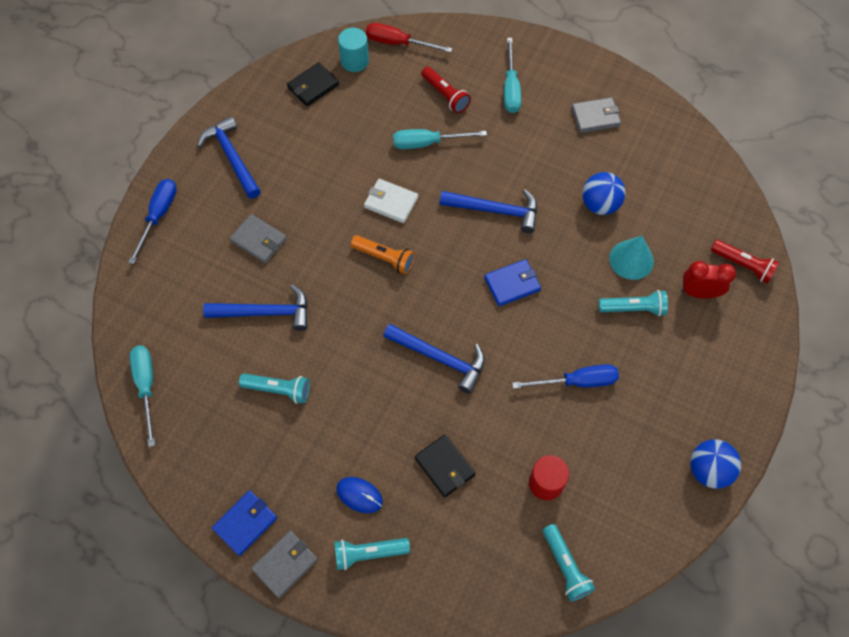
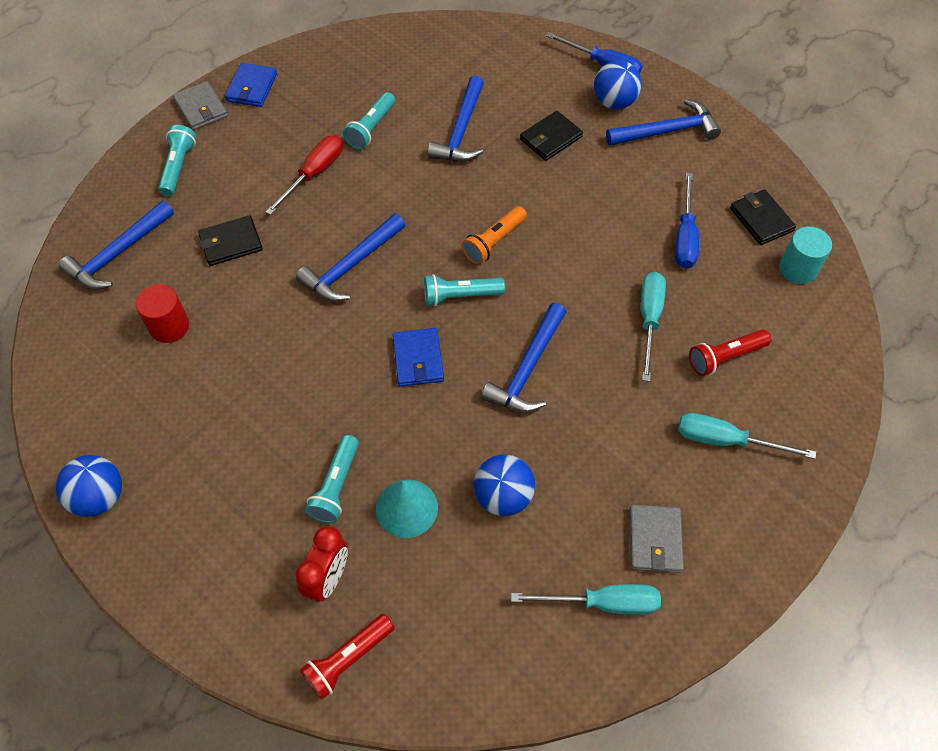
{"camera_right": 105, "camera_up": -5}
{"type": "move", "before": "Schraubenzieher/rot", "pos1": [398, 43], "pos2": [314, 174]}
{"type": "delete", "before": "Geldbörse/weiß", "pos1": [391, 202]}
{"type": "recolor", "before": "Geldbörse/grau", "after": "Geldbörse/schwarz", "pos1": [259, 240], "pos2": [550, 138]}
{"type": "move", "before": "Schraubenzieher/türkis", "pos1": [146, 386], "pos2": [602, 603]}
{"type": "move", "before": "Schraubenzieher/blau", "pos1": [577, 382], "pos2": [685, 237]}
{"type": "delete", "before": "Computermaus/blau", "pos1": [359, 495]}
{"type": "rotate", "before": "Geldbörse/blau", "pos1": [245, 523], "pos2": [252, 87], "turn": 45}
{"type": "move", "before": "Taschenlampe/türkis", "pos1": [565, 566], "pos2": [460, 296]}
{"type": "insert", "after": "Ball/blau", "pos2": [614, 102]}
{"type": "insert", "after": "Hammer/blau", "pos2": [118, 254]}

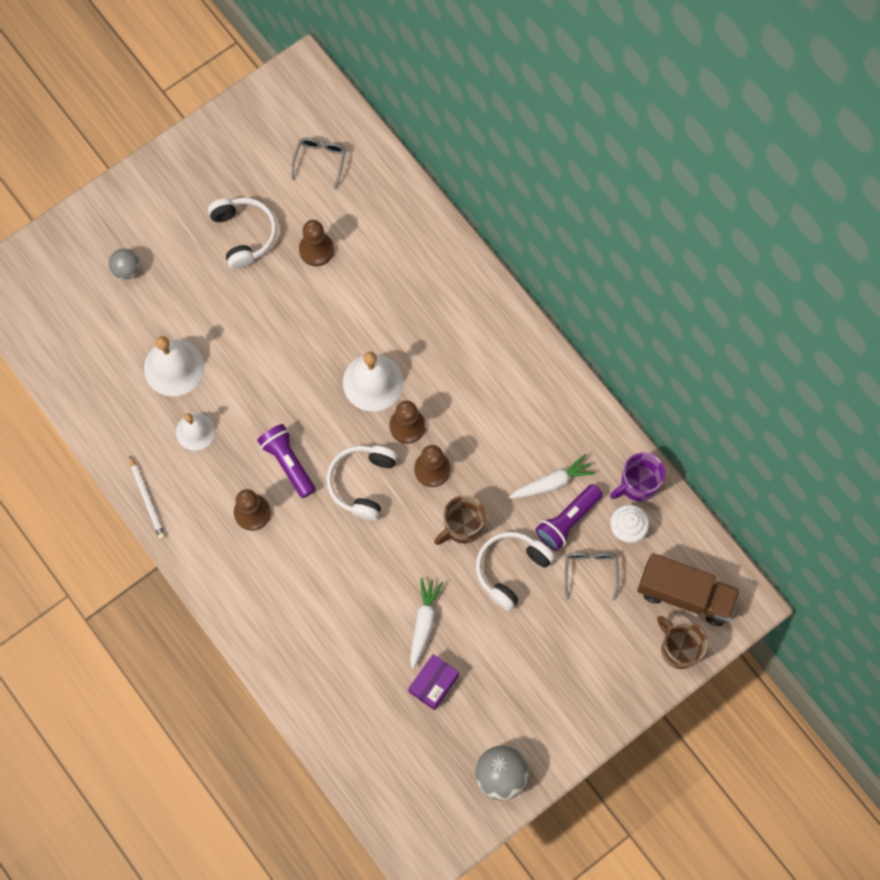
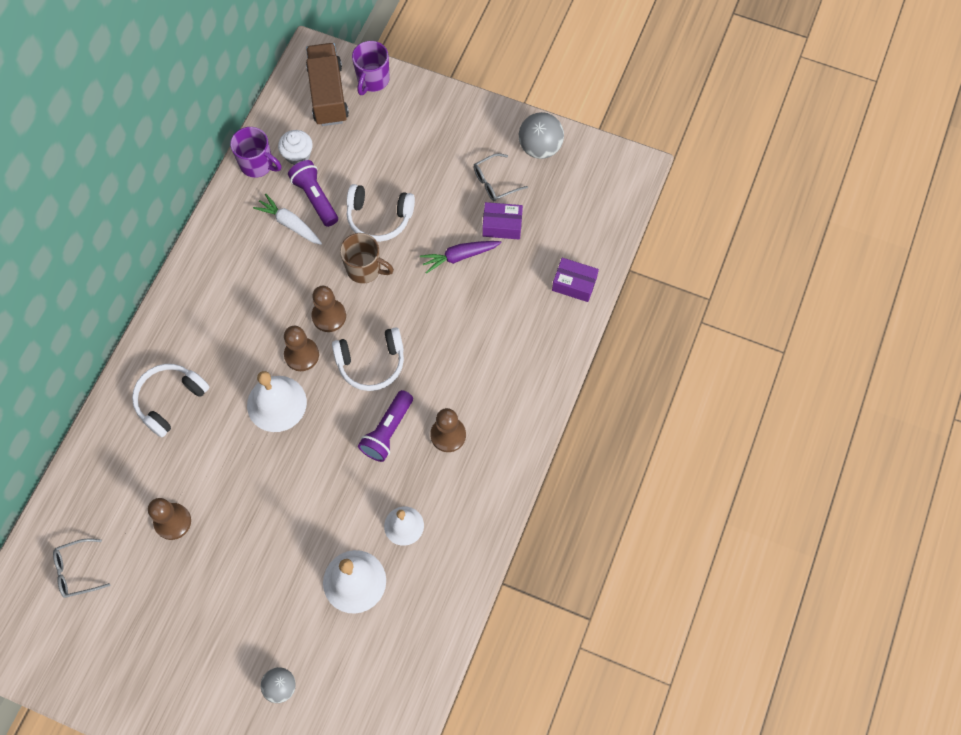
{"camera_right": -120, "camera_up": -5}
{"type": "move", "before": "Kopfhörer/weiß", "pos1": [244, 234], "pos2": [170, 400]}
{"type": "delete", "before": "Bleistift/weiß", "pos1": [147, 499]}
{"type": "rotate", "before": "Taschenlampe/lila", "pos1": [567, 520], "pos2": [315, 198], "turn": -135}
{"type": "move", "before": "Brille/grau", "pos1": [590, 571], "pos2": [495, 182]}
{"type": "recolor", "before": "Karotte/weiß", "after": "Karotte/lila", "pos1": [423, 622], "pos2": [459, 256]}
{"type": "recolor", "before": "Tasse/braun", "after": "Tasse/lila", "pos1": [678, 648], "pos2": [373, 80]}
{"type": "insert", "after": "Schachtel/lila", "pos2": [574, 284]}

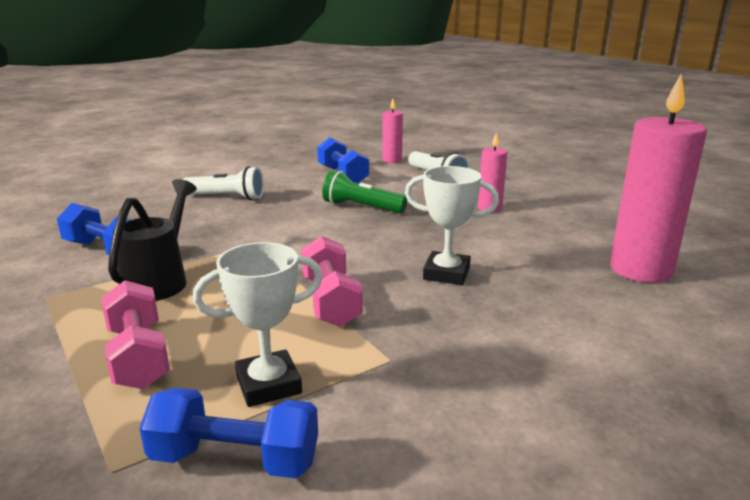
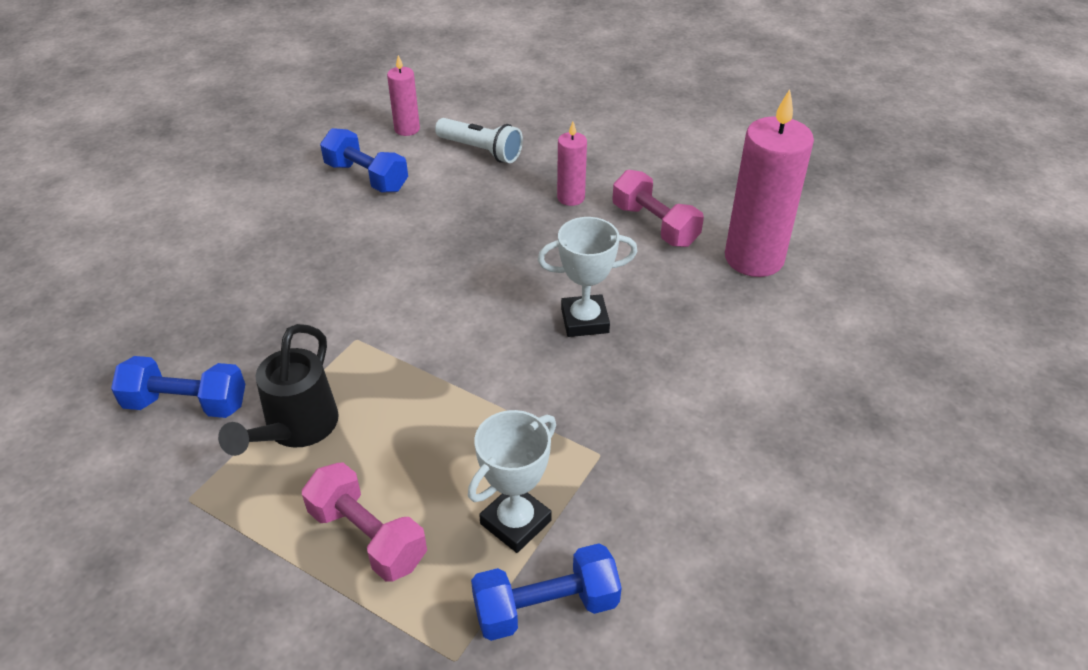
{"camera_right": -25, "camera_up": 20}
{"type": "delete", "before": "Taschenlampe/weiß", "pos1": [227, 197]}
{"type": "delete", "before": "Taschenlampe/grün", "pos1": [362, 207]}
{"type": "rotate", "before": "Gießkanne/schwarz", "pos1": [160, 280], "pos2": [296, 429], "turn": -150}
{"type": "move", "before": "Hantel/rosa", "pos1": [331, 301], "pos2": [655, 225]}

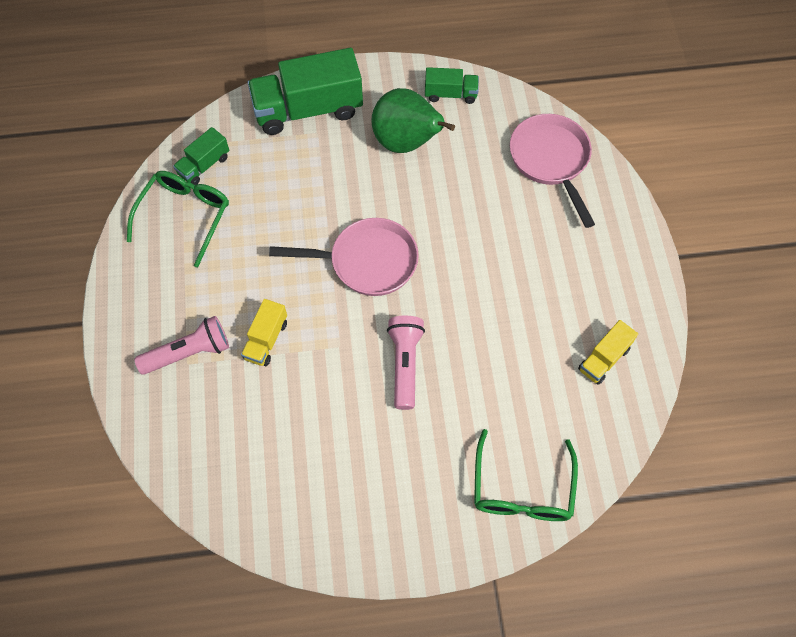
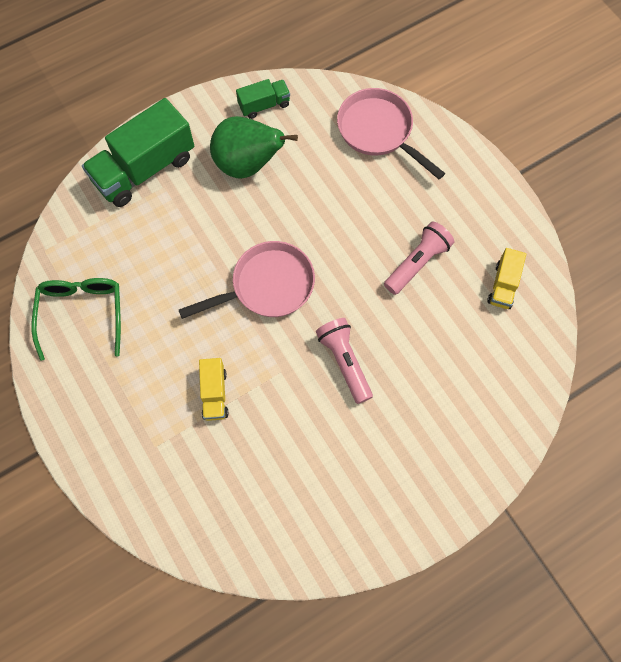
{"camera_right": -25, "camera_up": 5}
{"type": "delete", "before": "Lastwagen/grün", "pos1": [204, 165]}
{"type": "move", "before": "Taschenlampe/rosa", "pos1": [188, 352], "pos2": [417, 263]}
{"type": "delete", "before": "Brille/grün", "pos1": [522, 489]}

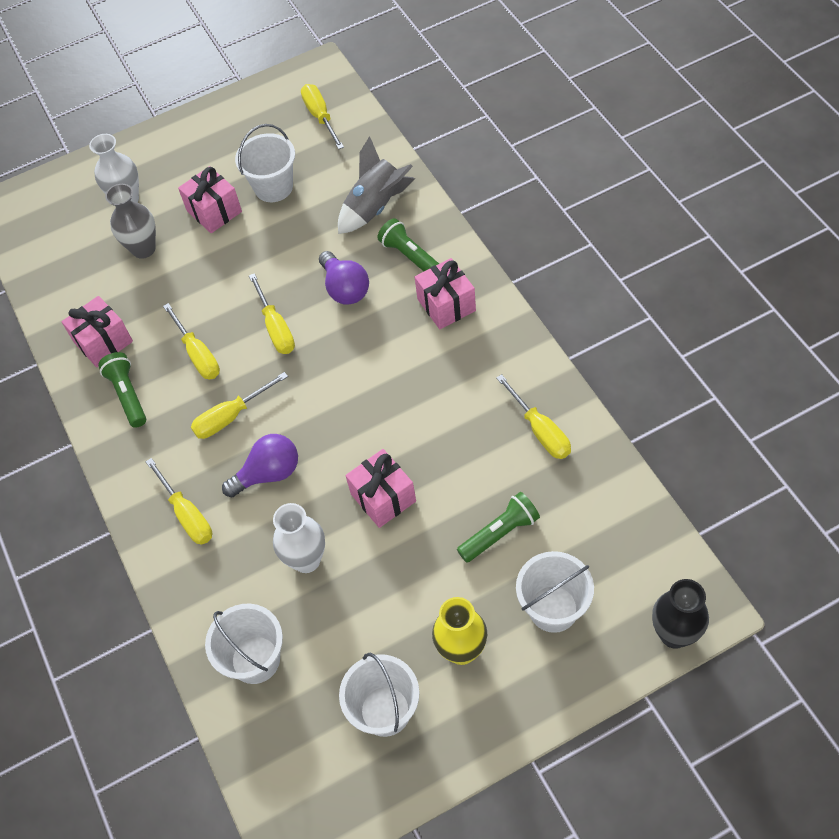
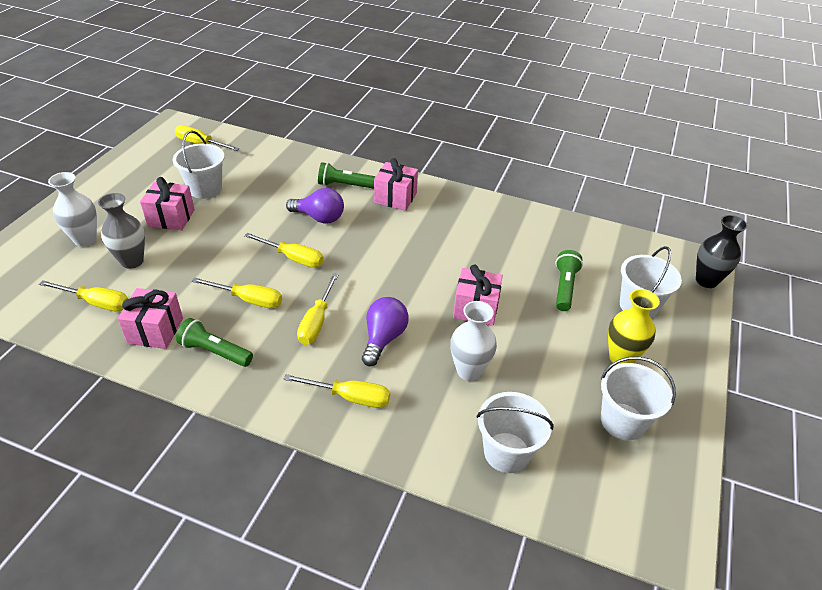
{"camera_right": -50, "camera_up": -15}
{"type": "delete", "before": "Rakete/grau", "pos1": [375, 207]}
{"type": "move", "before": "Schraubenzieher/gelb", "pos1": [540, 430], "pos2": [97, 303]}

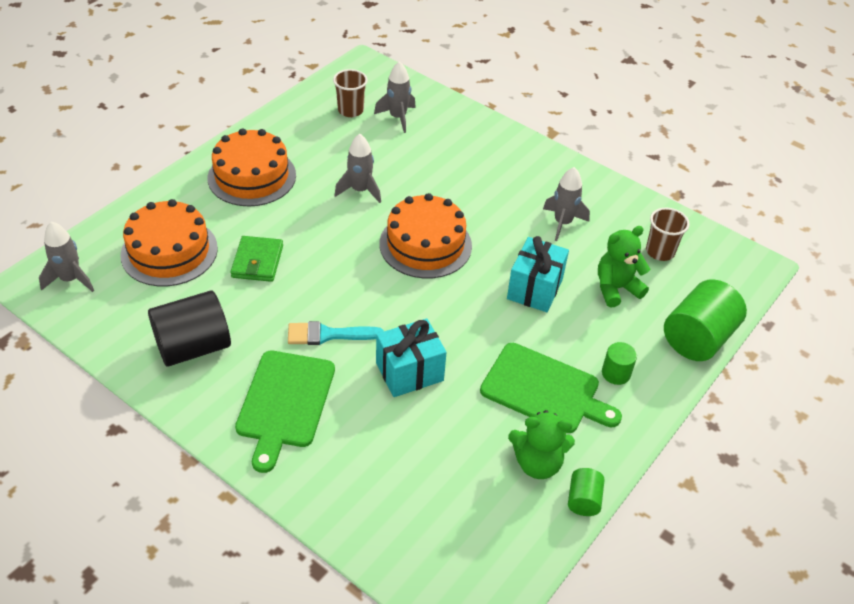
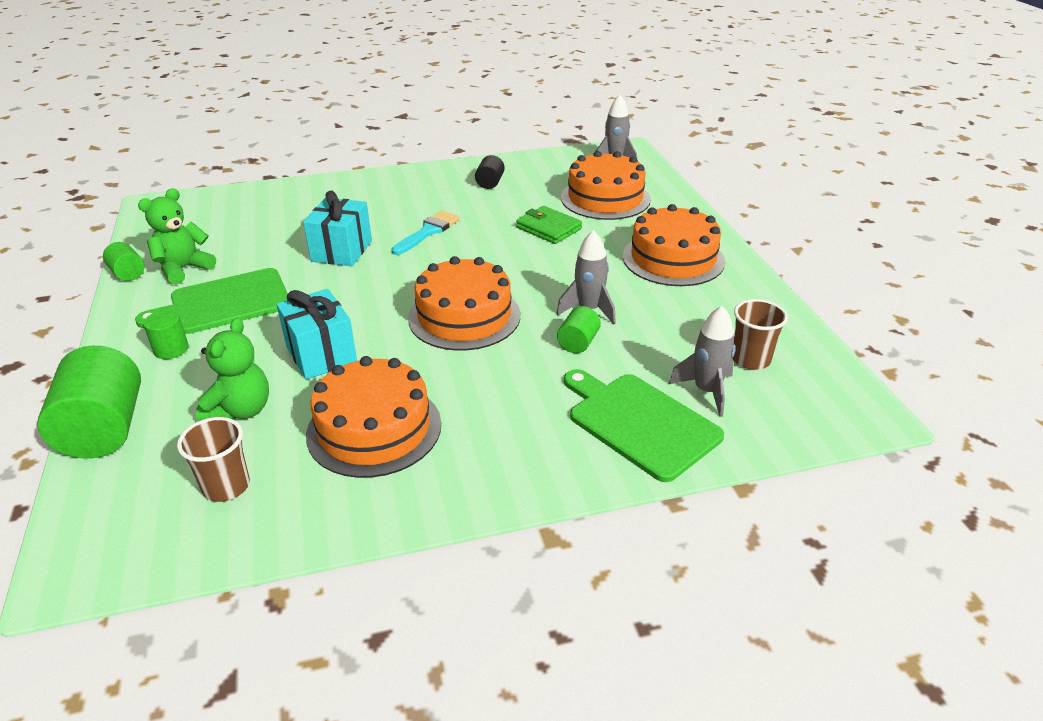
{"camera_right": 130, "camera_up": -10}
{"type": "replace", "before": "Rakete/grau", "after": "Kuchen/orange", "pos1": [562, 223], "pos2": [374, 429]}
{"type": "resize", "before": "Vollzylinder/schwarz", "pos1": [193, 347], "pos2": [490, 183], "scale": 0.5}
{"type": "move", "before": "Schneidebrett/grün", "pos1": [285, 403], "pos2": [639, 422]}
{"type": "insert", "after": "Vollzylinder/grün", "pos2": [578, 343]}

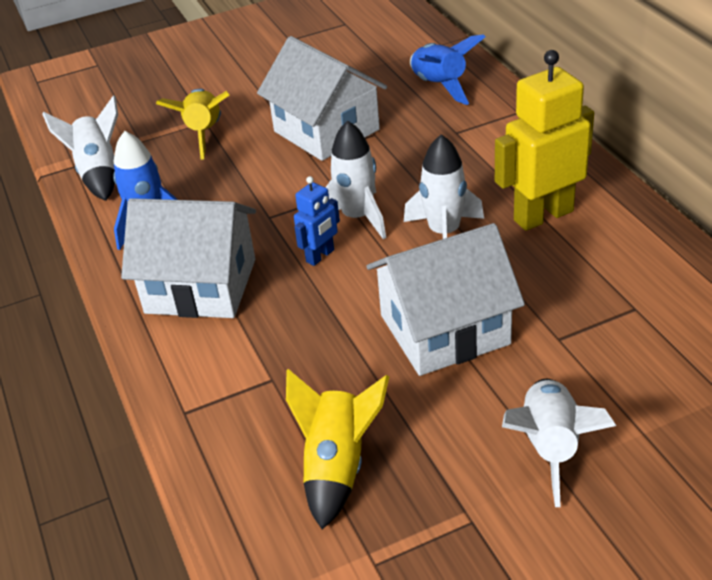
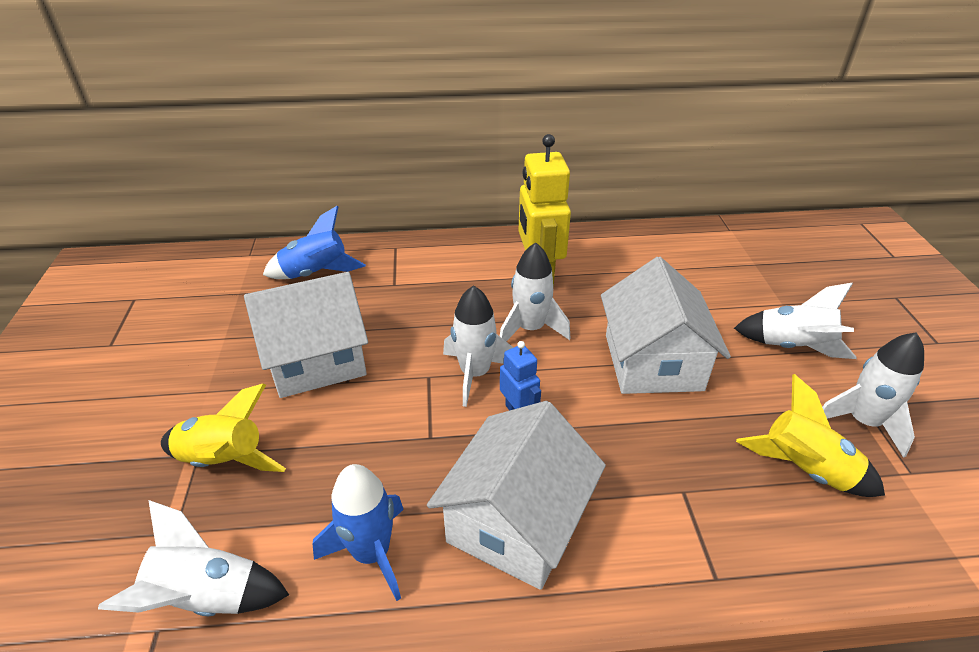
{"camera_right": -75, "camera_up": 0}
{"type": "insert", "after": "Rakete/weiß", "pos2": [862, 422]}

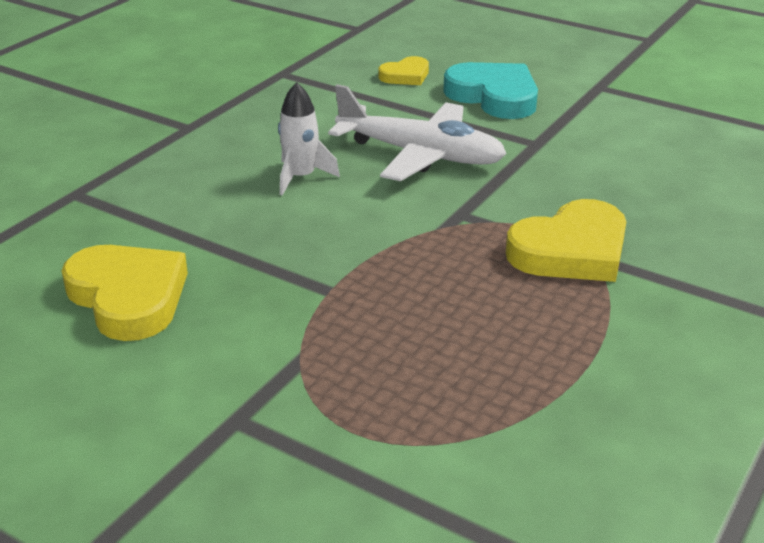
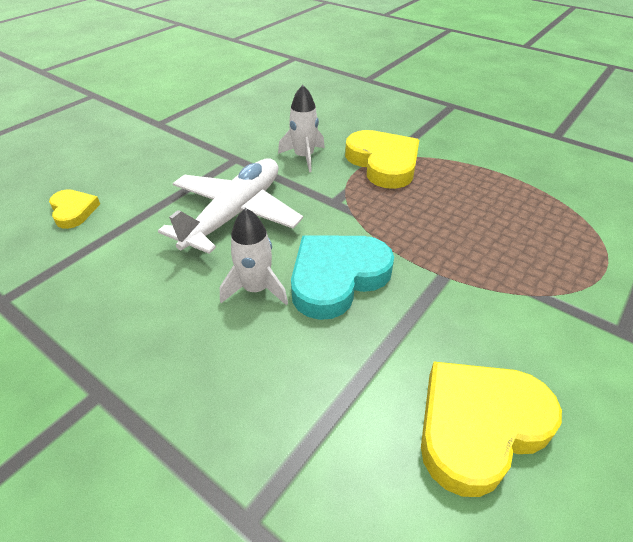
{"camera_right": -85, "camera_up": 10}
{"type": "move", "before": "Herz/türkis", "pos1": [494, 96], "pos2": [337, 277]}
{"type": "insert", "after": "Rakete/weiß", "pos2": [304, 157]}

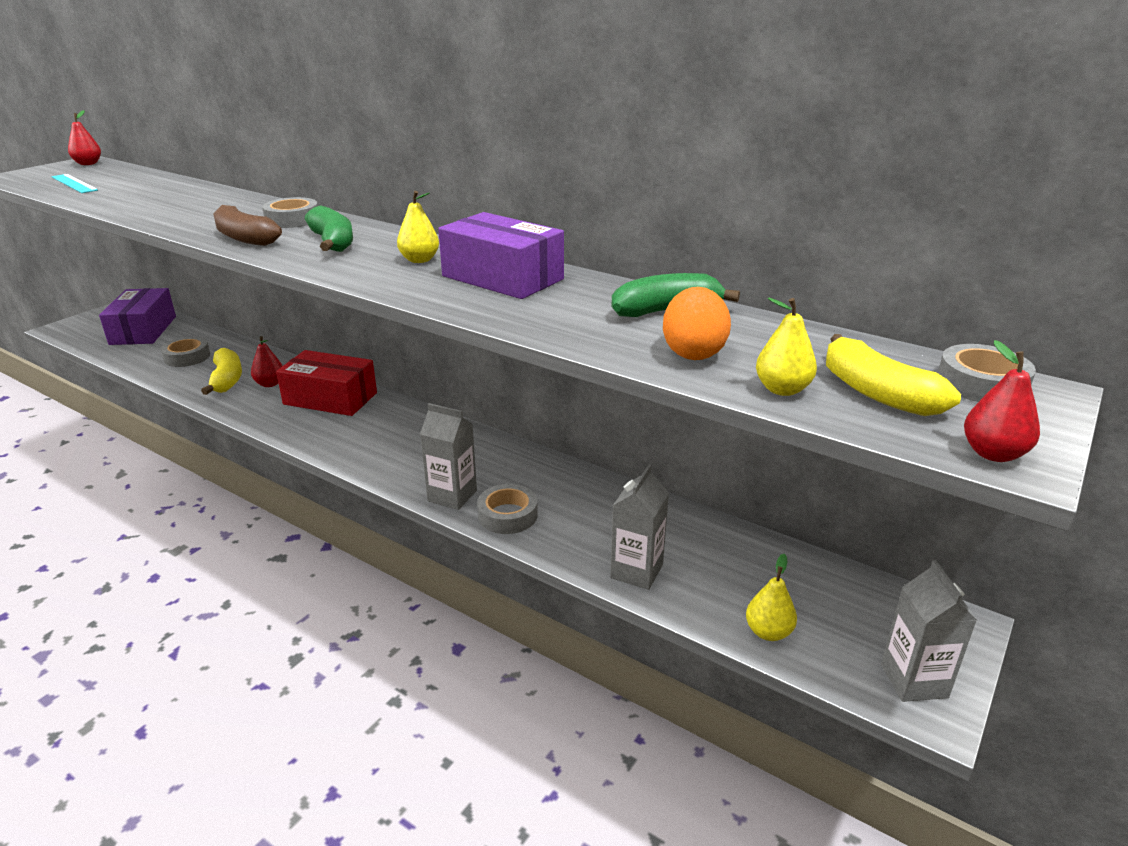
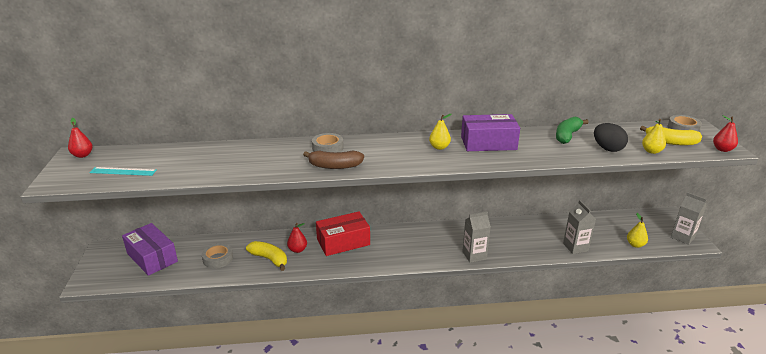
{"camera_right": -40, "camera_up": 0}
{"type": "delete", "before": "Banane/grün", "pos1": [332, 242]}
{"type": "recolor", "before": "Ei/orange", "after": "Ei/schwarz", "pos1": [693, 353], "pos2": [607, 148]}
{"type": "delete", "before": "Klebeband/grau", "pos1": [507, 515]}

